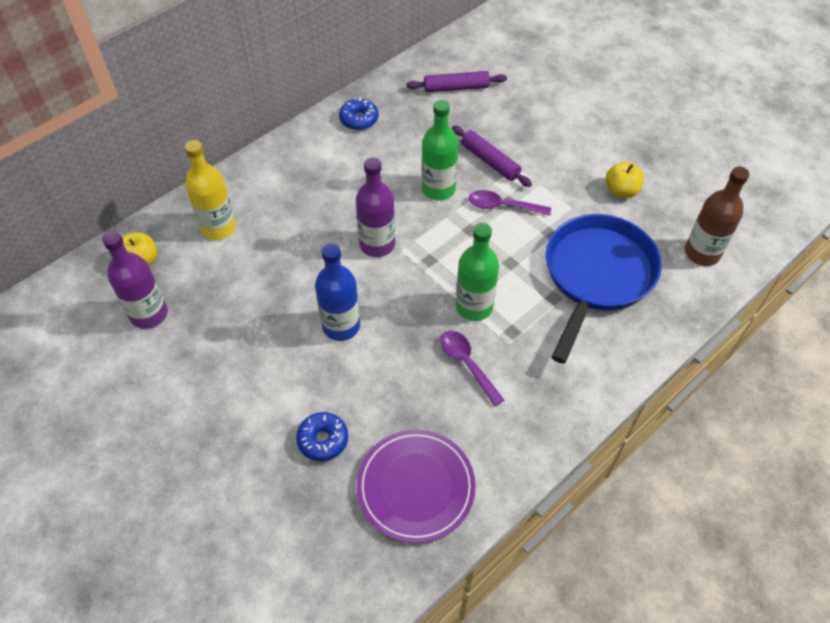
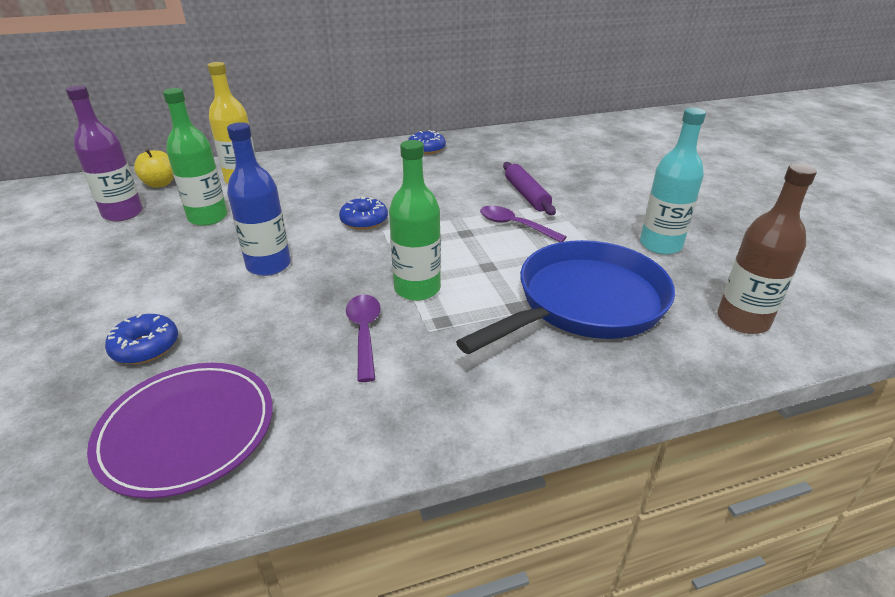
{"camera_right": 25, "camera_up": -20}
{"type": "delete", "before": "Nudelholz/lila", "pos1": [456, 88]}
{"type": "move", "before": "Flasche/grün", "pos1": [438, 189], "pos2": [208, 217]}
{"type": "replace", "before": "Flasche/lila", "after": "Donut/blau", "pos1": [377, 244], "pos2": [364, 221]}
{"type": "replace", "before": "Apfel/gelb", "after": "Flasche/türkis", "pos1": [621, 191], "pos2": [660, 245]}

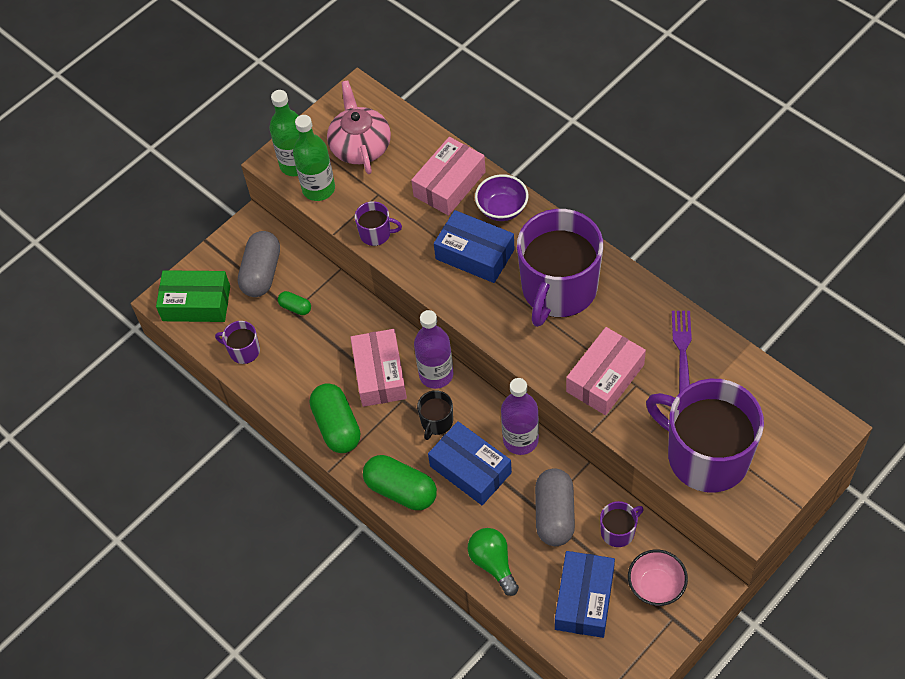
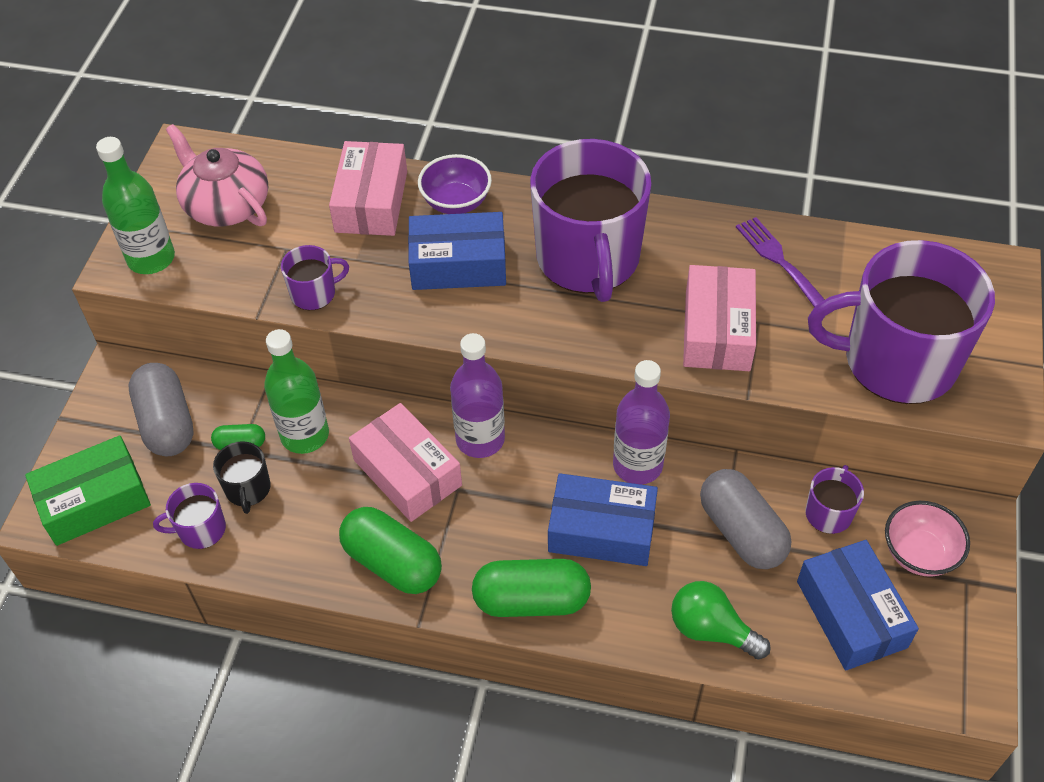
{"camera_right": -35, "camera_up": -5}
{"type": "move", "before": "Flasche/grün", "pos1": [318, 189], "pos2": [305, 435]}
{"type": "move", "before": "Tasse/schwarz", "pos1": [436, 422], "pos2": [248, 489]}

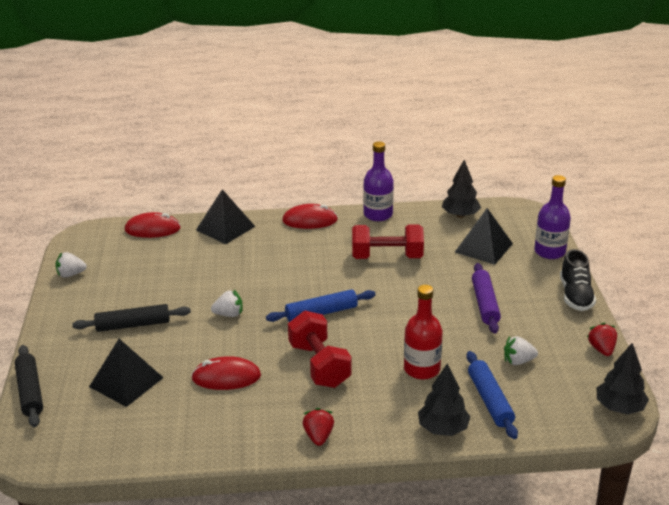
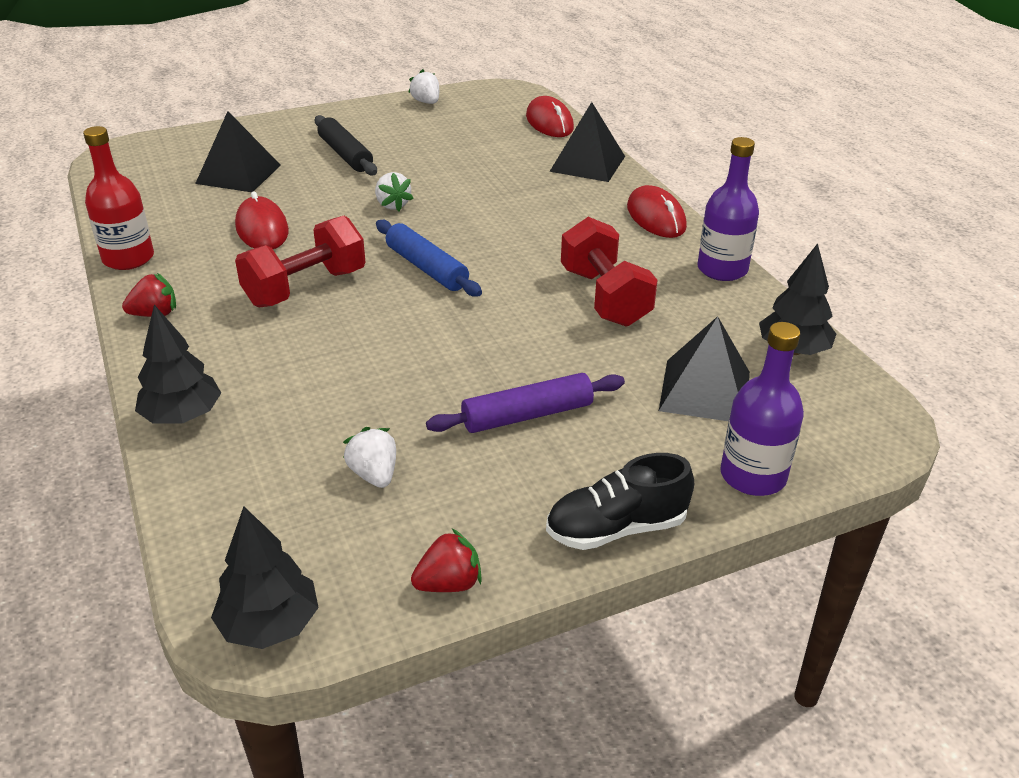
{"camera_right": 70, "camera_up": 5}
{"type": "move", "before": "Flasche/rot", "pos1": [422, 369], "pos2": [128, 258]}
{"type": "delete", "before": "Nudelholz/schwarz", "pos1": [30, 392]}
{"type": "delete", "before": "Nudelholz/blau", "pos1": [489, 400]}

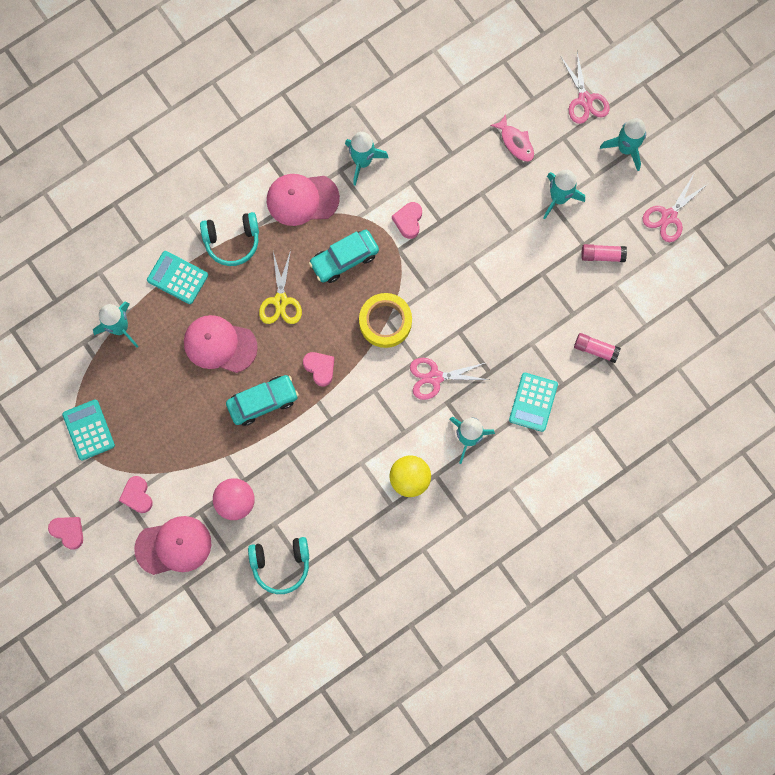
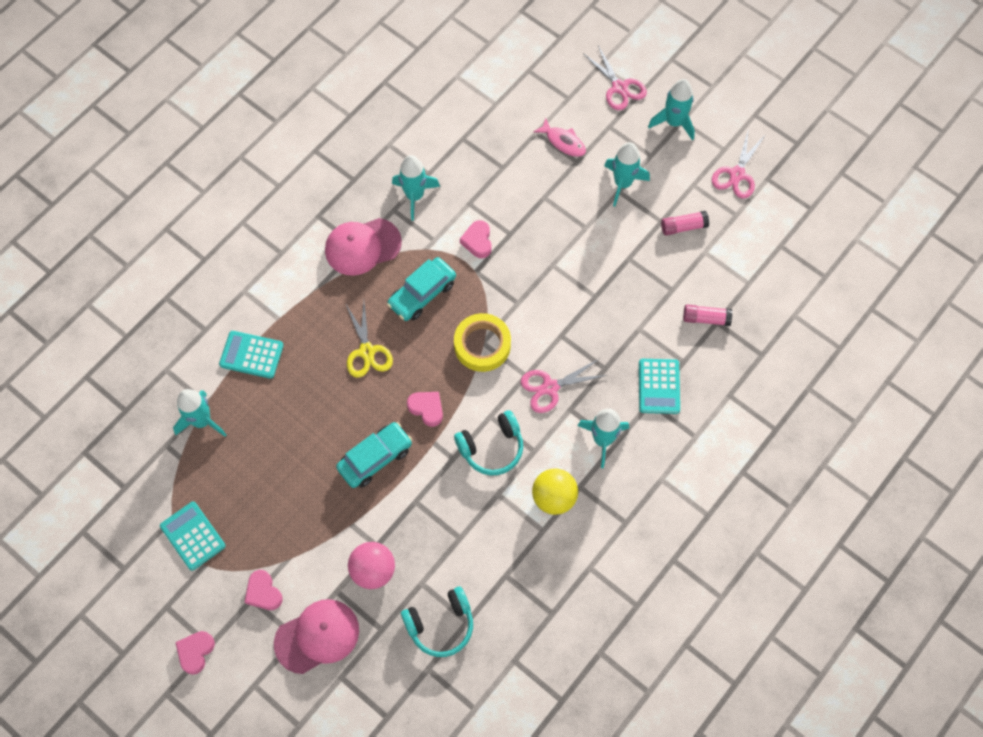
{"camera_right": -15, "camera_up": -10}
{"type": "move", "before": "Kopfhörer/türkis", "pos1": [232, 241], "pos2": [491, 447]}
{"type": "delete", "before": "Kappe/rosa", "pos1": [220, 344]}
{"type": "rotate", "before": "Herz/rosa", "pos1": [68, 532], "pos2": [195, 652], "turn": -90}

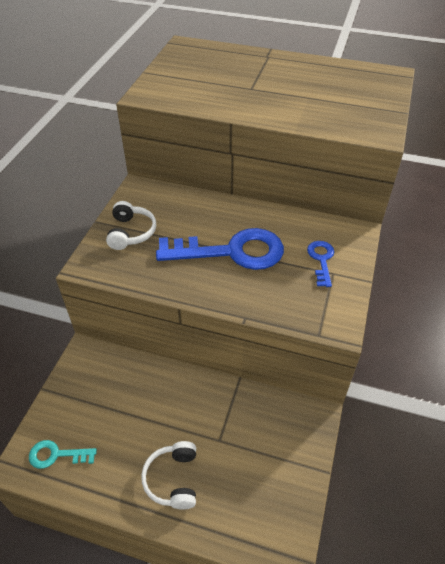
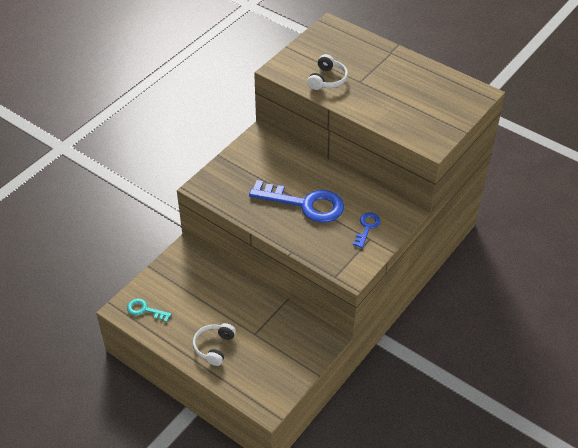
{"camera_right": 20, "camera_up": 0}
{"type": "move", "before": "Kopfhörer/weiß", "pos1": [131, 232], "pos2": [327, 79]}

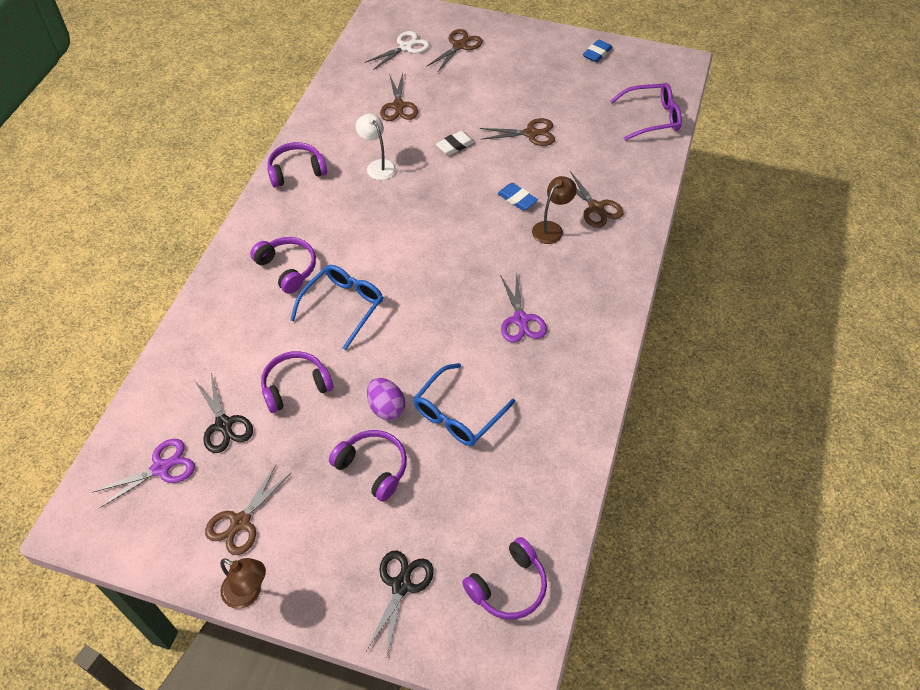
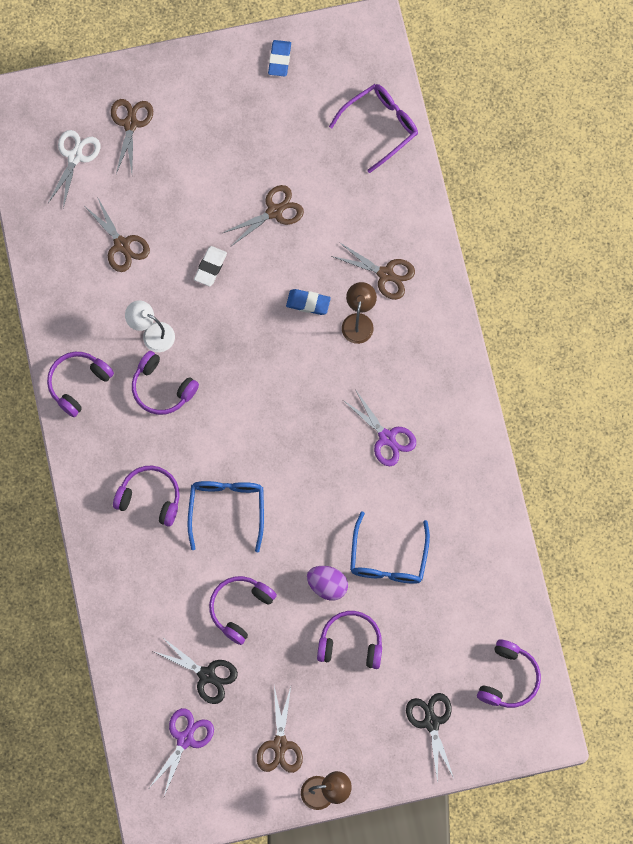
{"camera_right": -30, "camera_up": 20}
{"type": "insert", "after": "Kopfhörer/lila", "pos2": [162, 388]}

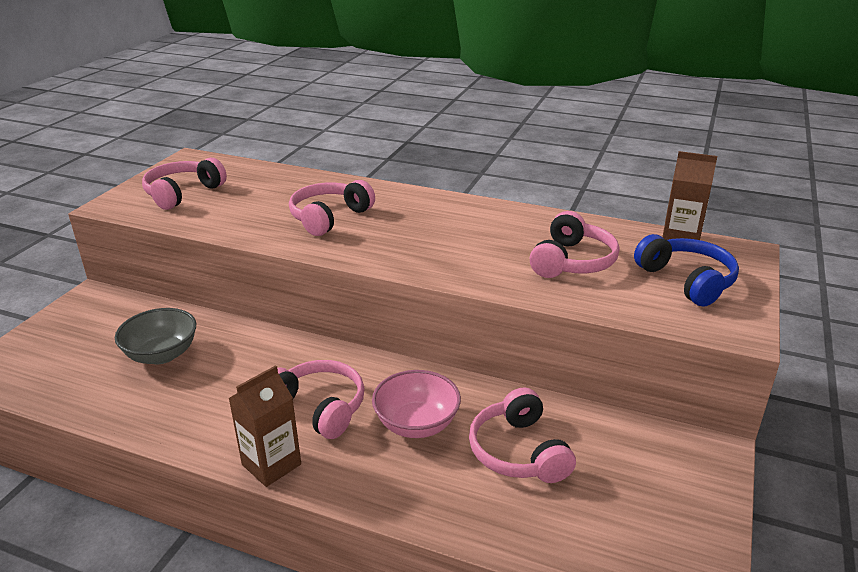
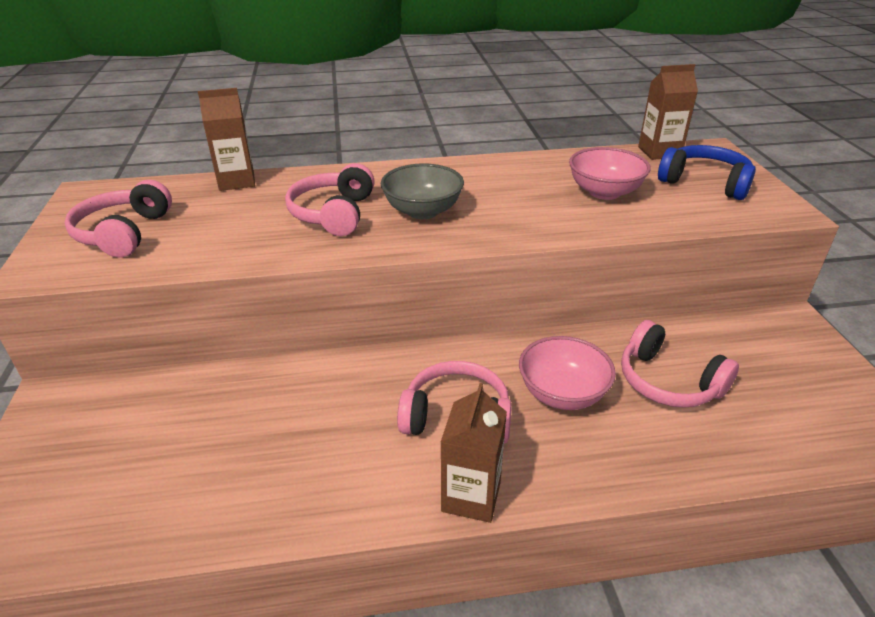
{"camera_right": -30, "camera_up": 5}
{"type": "replace", "before": "Kopfhörer/rosa", "after": "Schüssel/rosa", "pos1": [572, 261], "pos2": [604, 192]}
{"type": "move", "before": "Schüssel/grau", "pos1": [162, 354], "pos2": [422, 211]}
{"type": "insert", "after": "Getränkekarton/braun", "pos2": [236, 181]}

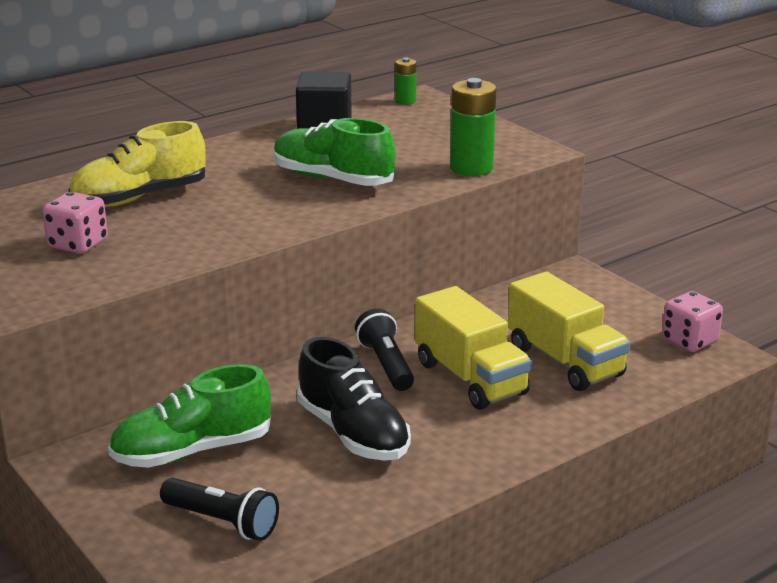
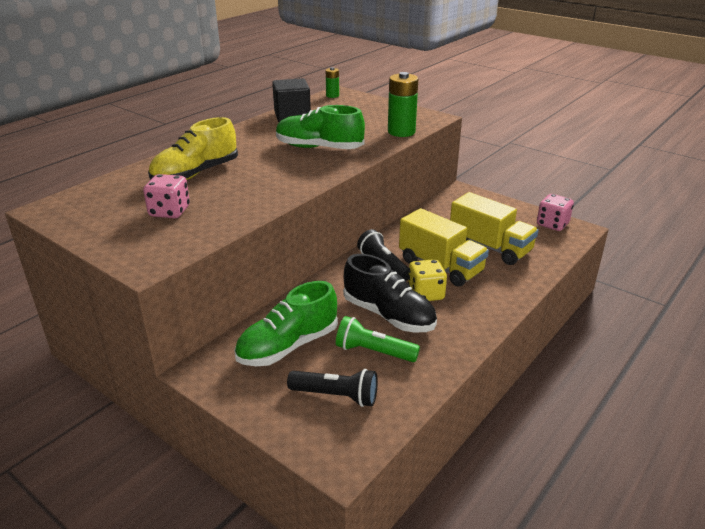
{"camera_right": -15, "camera_up": 5}
{"type": "insert", "after": "Spielwürfel/gelb", "pos2": [426, 294]}
{"type": "insert", "after": "Taschenlampe/grün", "pos2": [374, 351]}

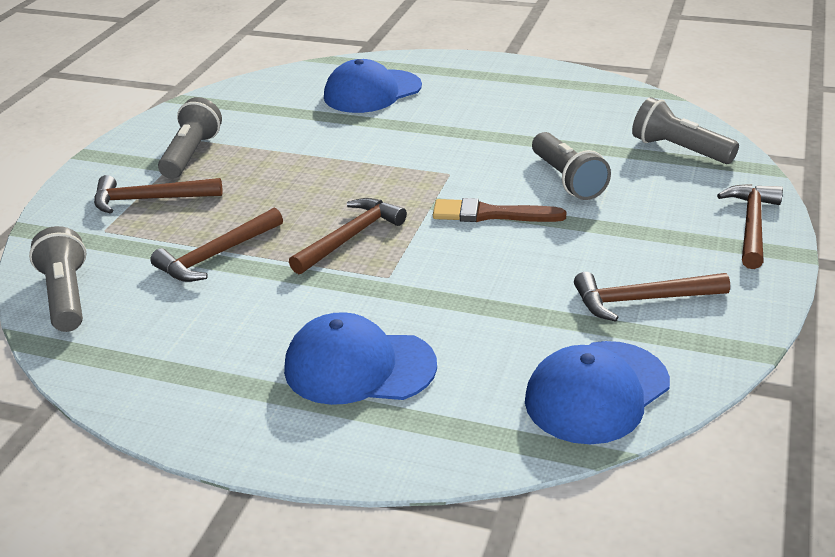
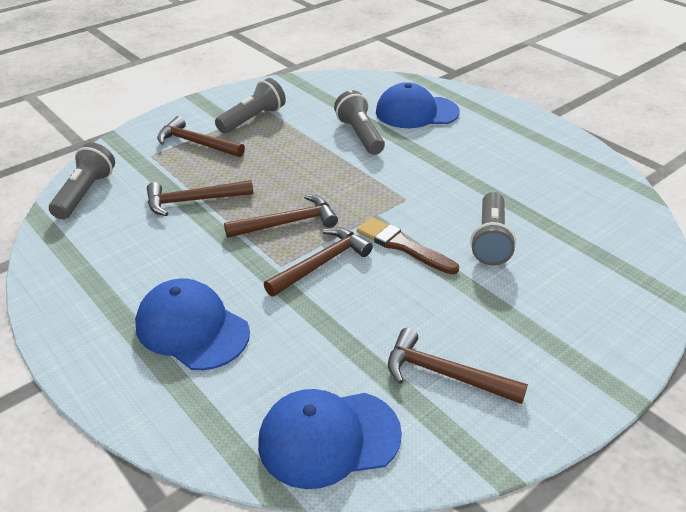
{"camera_right": 30, "camera_up": 5}
{"type": "move", "before": "Taschenlampe/grau", "pos1": [679, 150], "pos2": [360, 135]}
{"type": "move", "before": "Hammer/braun", "pos1": [751, 225], "pos2": [321, 263]}

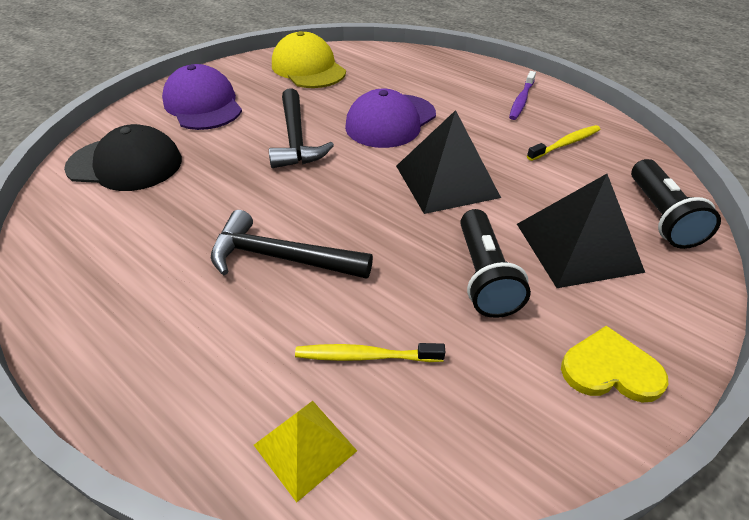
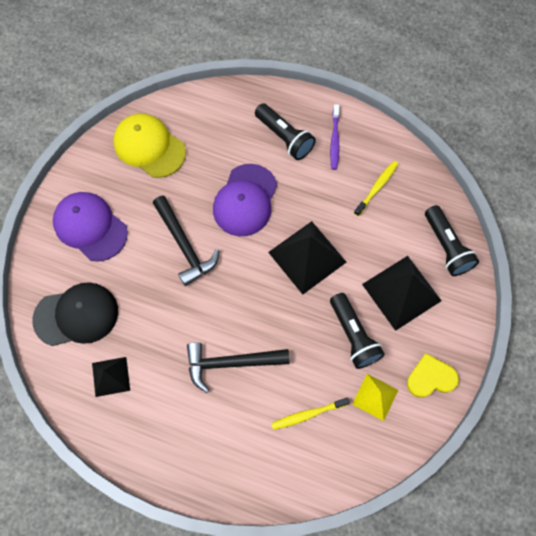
{"camera_right": -20, "camera_up": 25}
{"type": "move", "before": "Pyramide/gelb", "pos1": [305, 447], "pos2": [375, 397]}
{"type": "insert", "after": "Taschenlampe/schwarz", "pos2": [284, 138]}
{"type": "insert", "after": "Pyramide/schwarz", "pos2": [110, 376]}

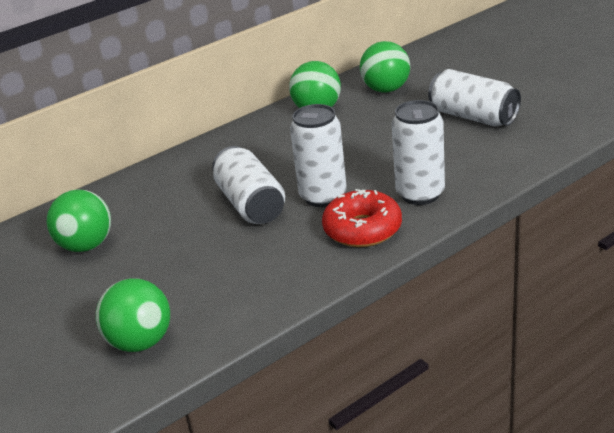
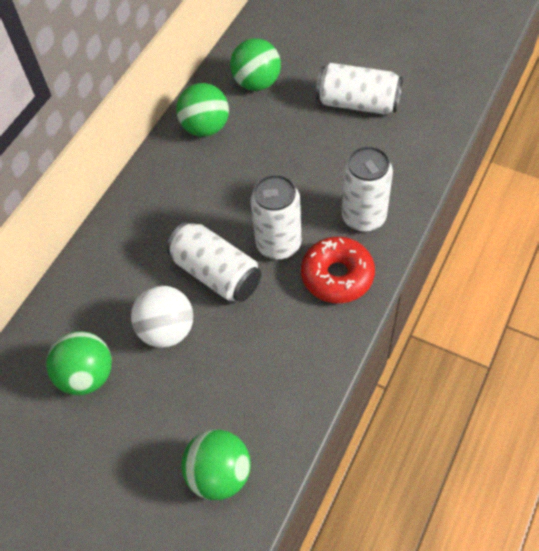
{"camera_right": -25, "camera_up": 25}
{"type": "insert", "after": "Ball/weiß", "pos2": [167, 330]}

